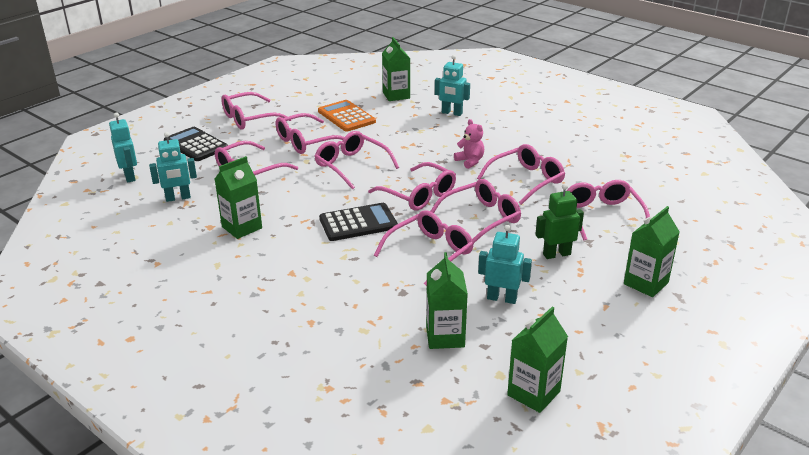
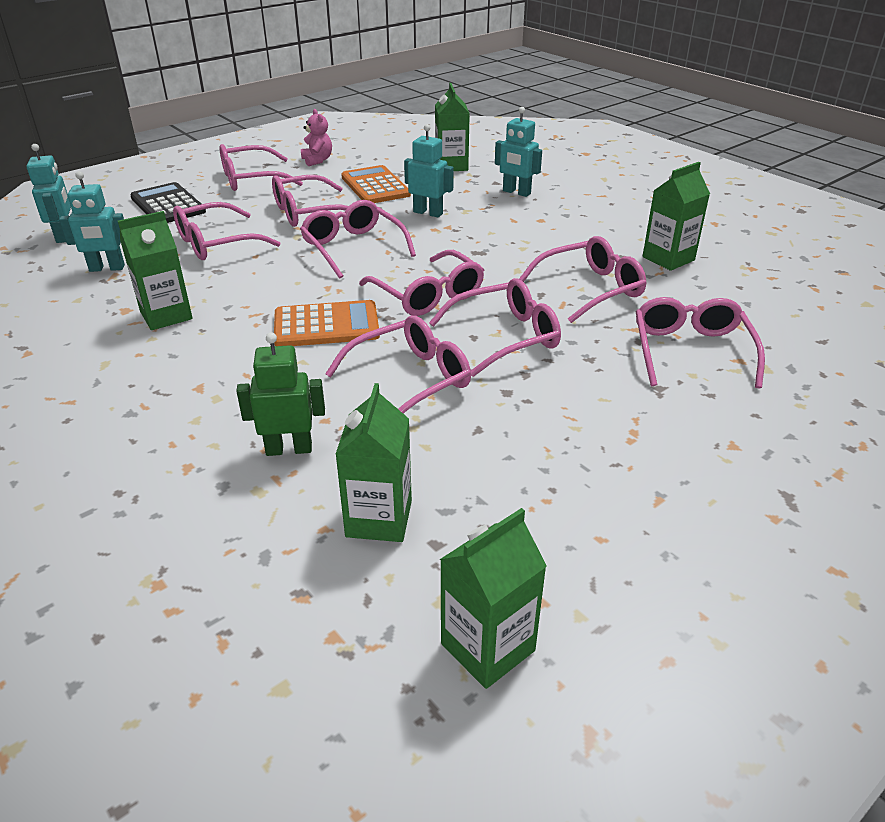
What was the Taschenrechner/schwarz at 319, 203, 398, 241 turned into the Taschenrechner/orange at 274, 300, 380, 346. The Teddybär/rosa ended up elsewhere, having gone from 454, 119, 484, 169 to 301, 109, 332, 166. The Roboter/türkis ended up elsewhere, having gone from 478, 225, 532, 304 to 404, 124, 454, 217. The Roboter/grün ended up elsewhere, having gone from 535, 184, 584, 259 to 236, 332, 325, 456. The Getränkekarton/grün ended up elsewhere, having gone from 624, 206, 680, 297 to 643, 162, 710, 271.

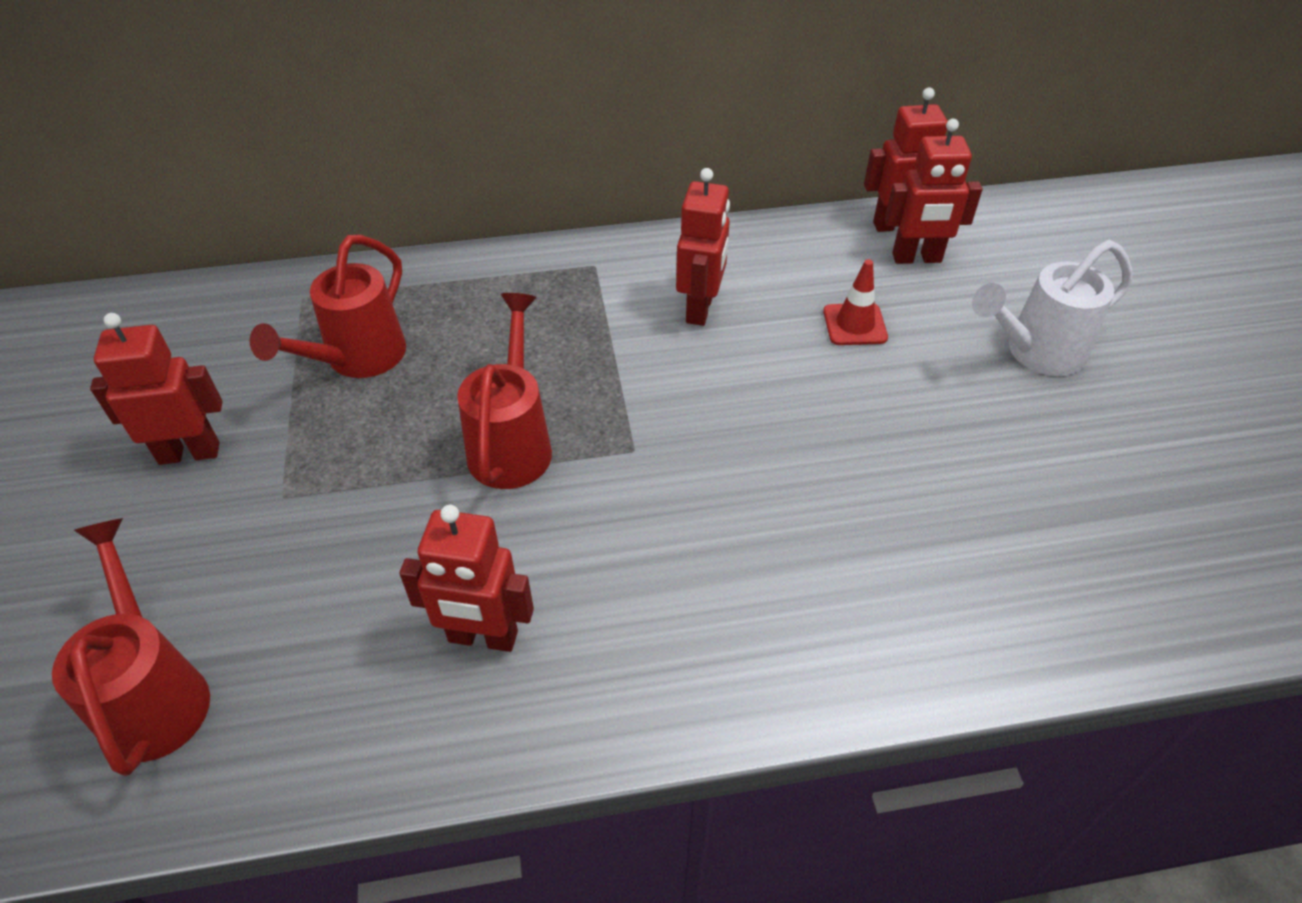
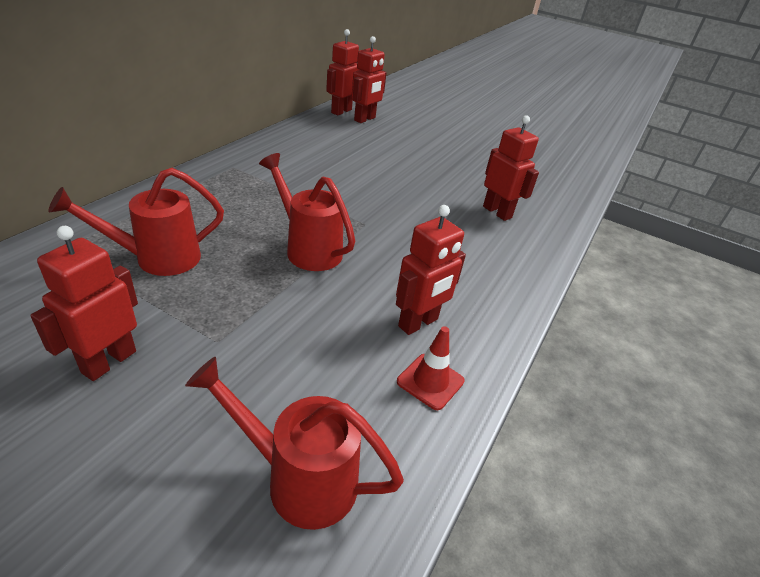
The Gießkanne/rot at 250, 235, 406, 378 ended up facing another way, 90 degrees clockwise from before. The Roboter/rot ended up elsewhere, having gone from 676, 168, 730, 326 to 483, 115, 539, 221. The Leitkegel/rot ended up elsewhere, having gone from 823, 259, 888, 345 to 397, 326, 464, 410. The second view lost the Gießkanne/weiß at 972, 240, 1132, 376.

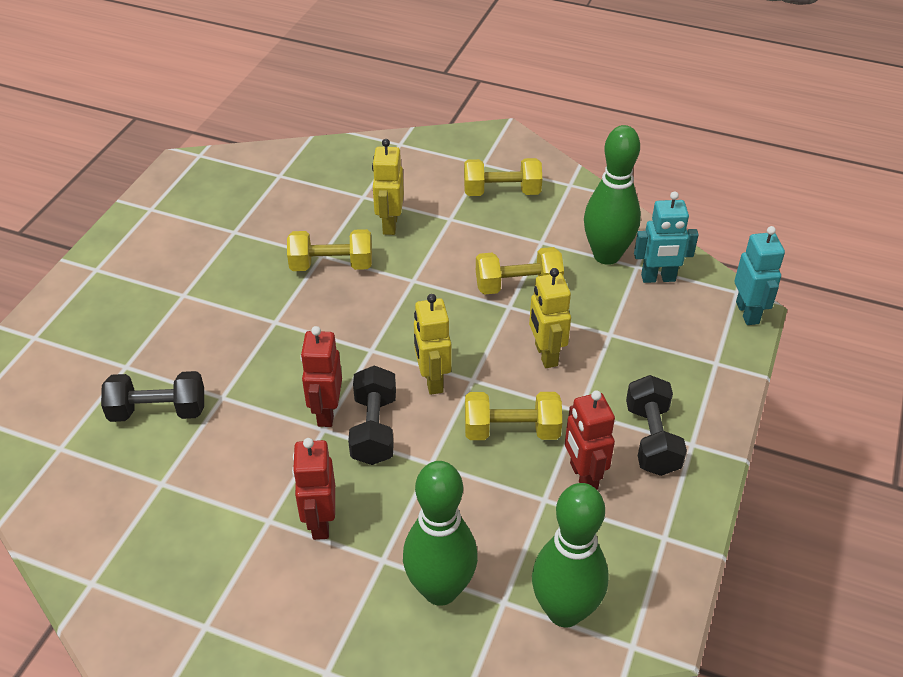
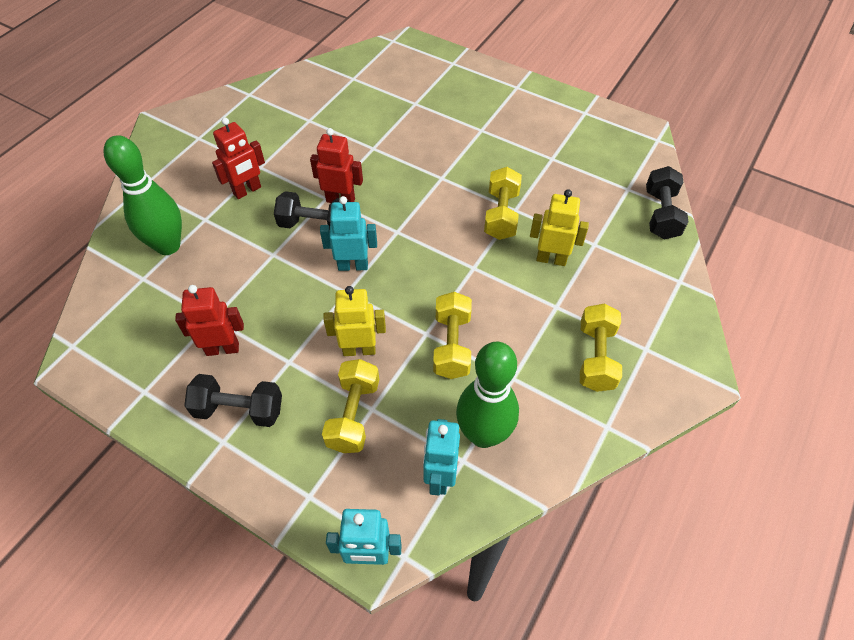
The Hantel/schwarz ended up elsewhere, having gone from 101, 371, 204, 422 to 646, 166, 688, 240. The Roboter/rot at 292, 438, 335, 540 ended up facing another way, 135 degrees clockwise from before. What was the Roboter/gelb at 414, 294, 451, 395 turned into the Roboter/türkis at 320, 196, 377, 271. The Hantel/gelb ended up elsewhere, having gone from 465, 392, 562, 440 to 322, 359, 379, 453. The second view lost the Bowlingkegel/grün at 532, 483, 609, 627.

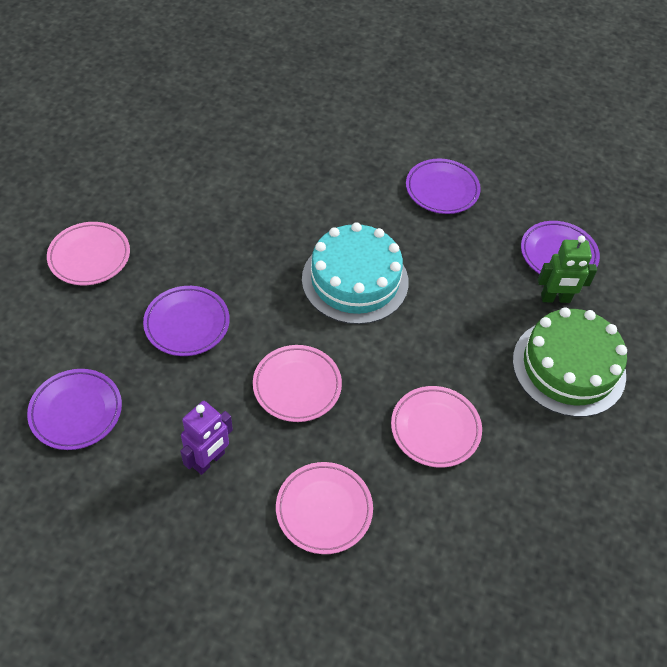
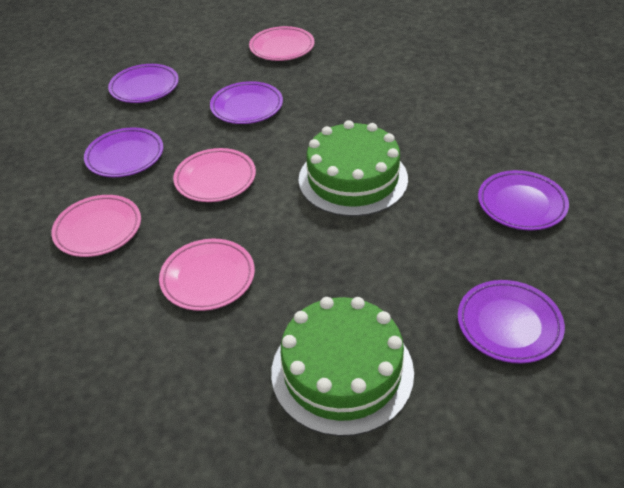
Where the Roboter/lila stood at 180, 401, 233, 475, the Teller/lila came to stand at 84, 127, 163, 177. What was the Kuchen/türkis at 302, 222, 409, 324 turned into the Kuchen/grün at 298, 120, 408, 217. The second view lost the Roboter/grün at 538, 235, 597, 303.

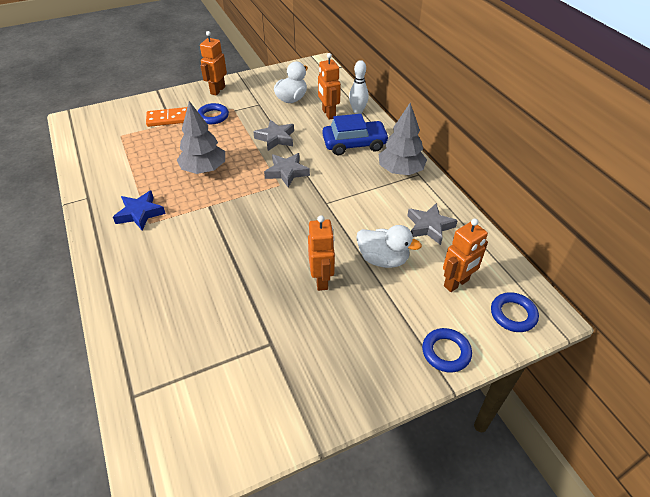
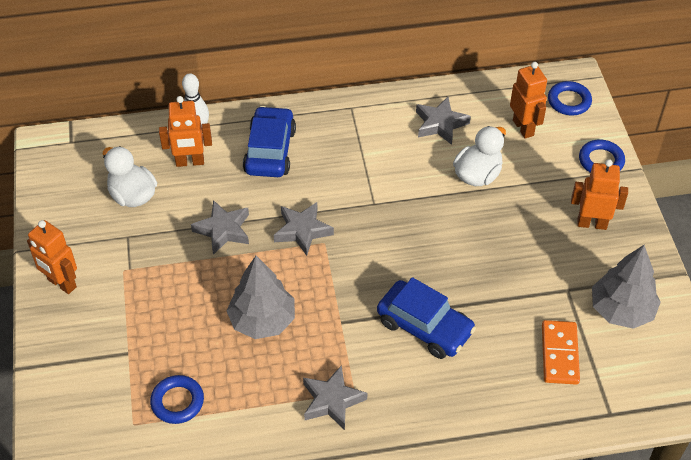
What was the Stern/blau at 113, 191, 166, 231 turned into the Stern/grau at 303, 365, 367, 430. The Dominostein/orange ended up elsewhere, having gone from 146, 107, 187, 127 to 542, 320, 580, 385. The Ring/blau ended up elsewhere, having gone from 198, 103, 229, 124 to 150, 375, 204, 424. The Roboter/orange ended up elsewhere, having gone from 308, 215, 335, 291 to 571, 159, 628, 230. The Baum/grau ended up elsewhere, having gone from 378, 103, 427, 175 to 592, 245, 661, 329. The second view gained the Auto/blau at 377, 277, 476, 359.

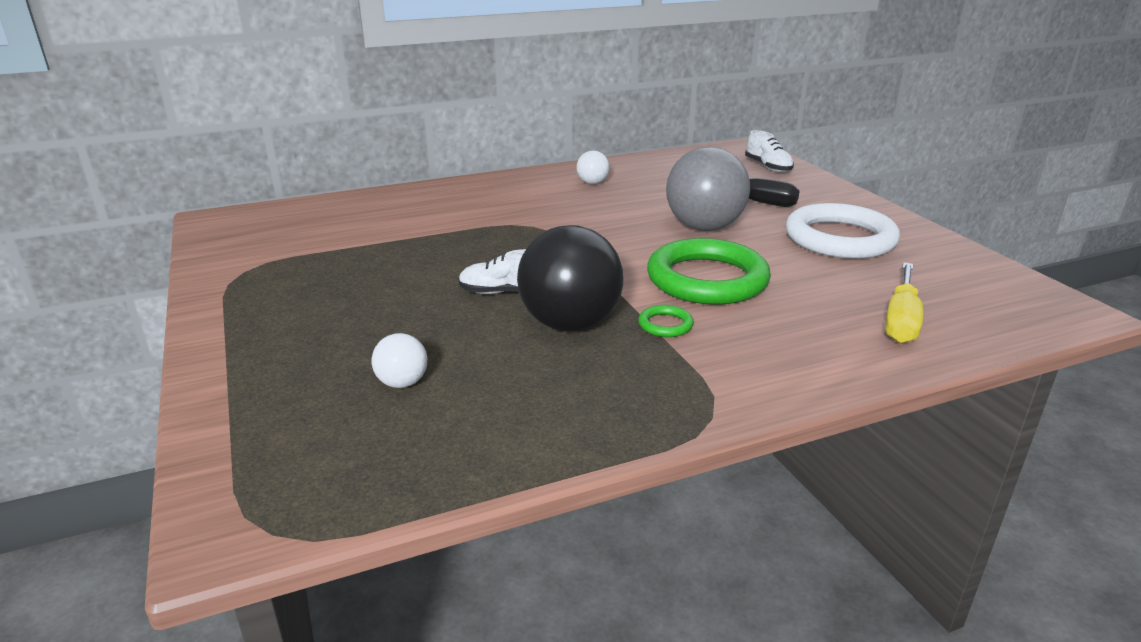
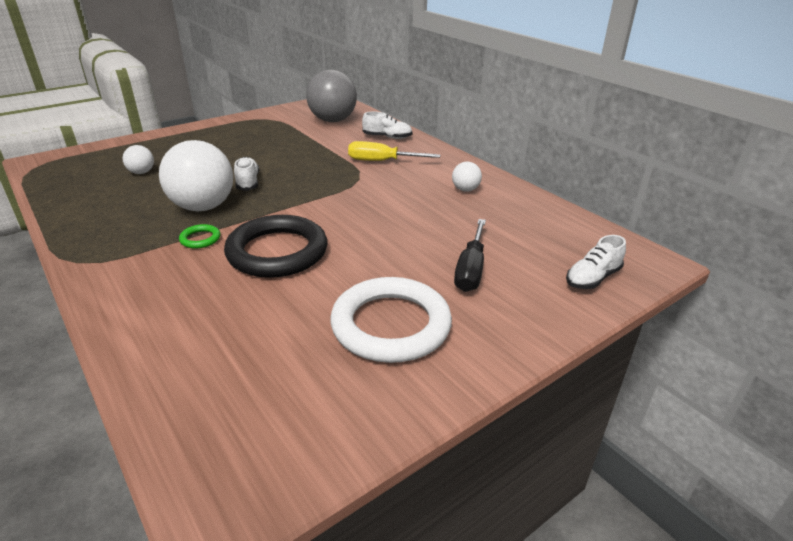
What was the Ball/schwarz at 517, 225, 623, 332 turned into the Ball/weiß at 159, 140, 233, 211. What was the Ring/grün at 647, 238, 771, 305 turned into the Ring/schwarz at 224, 215, 327, 278. The Ball/grau ended up elsewhere, having gone from 666, 147, 750, 231 to 306, 69, 357, 122. The Schraubenzieher/gelb ended up elsewhere, having gone from 885, 262, 923, 343 to 348, 141, 440, 161. The second view gained the Schuh/weiß at 362, 112, 412, 139.

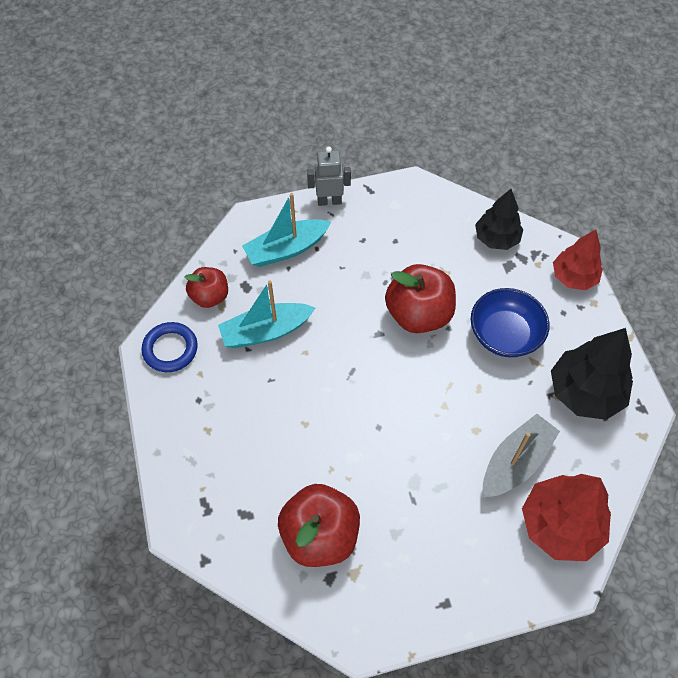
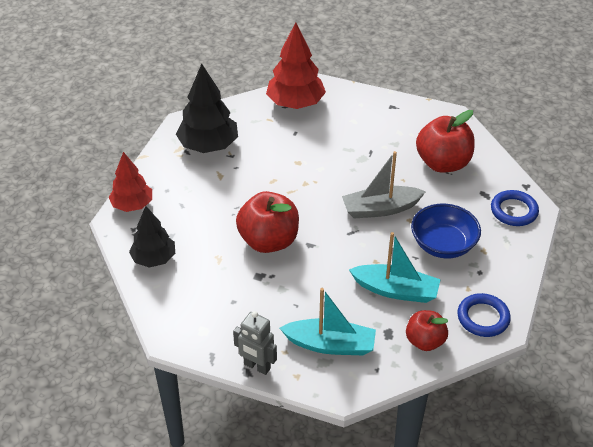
The Schüssel/blau ended up elsewhere, having gone from 471, 288, 550, 357 to 411, 204, 481, 258. The Boot/grau ended up elsewhere, having gone from 483, 414, 560, 497 to 342, 151, 426, 218. The second view gained the Ring/blau at 491, 190, 539, 226.

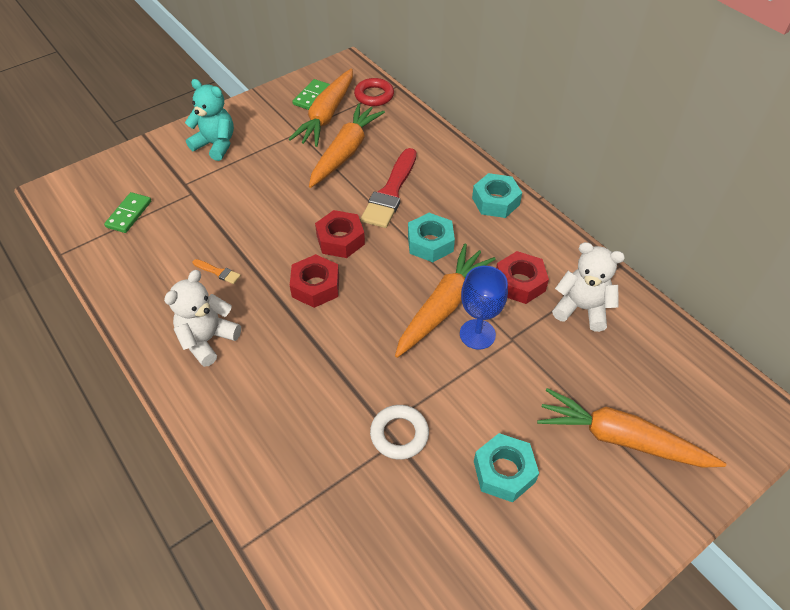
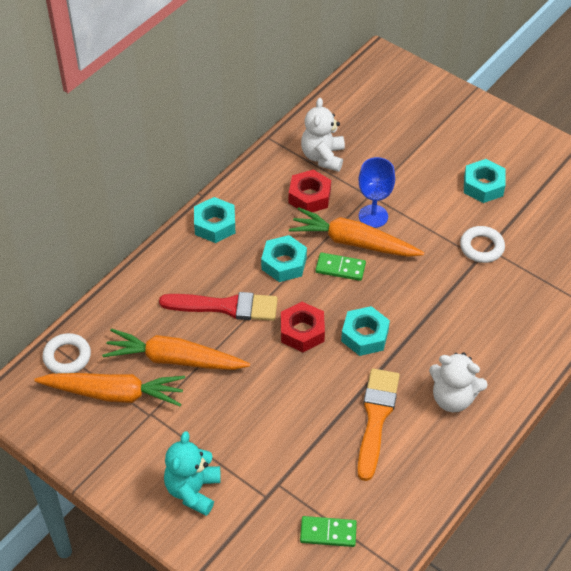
The size of the Pinsel/orange at 193, 259, 241, 284 changed by a factor of 2.34. What was the Sechskantmutter/rot at 290, 254, 339, 308 turned into the Sechskantmutter/türkis at 341, 306, 390, 356. The Dominostein/grün ended up elsewhere, having gone from 292, 79, 330, 110 to 315, 253, 366, 281. What was the Ring/rot at 354, 78, 394, 106 turned into the Ring/weiß at 42, 333, 91, 373. The second view lost the Karotte/orange at 537, 388, 726, 468.

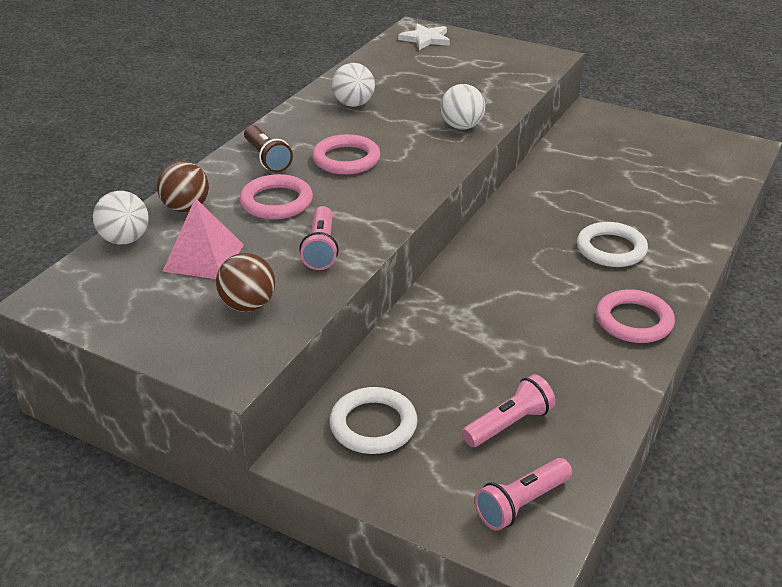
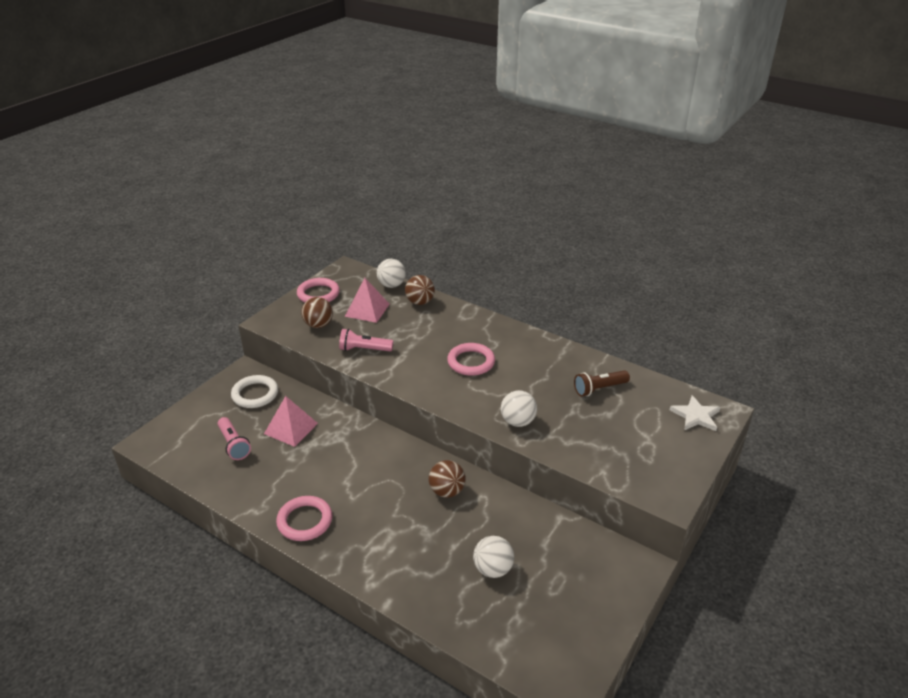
The Ring/rosa ended up elsewhere, having gone from 239, 174, 313, 219 to 297, 278, 340, 302. The Taschenlampe/braun ended up elsewhere, having gone from 244, 125, 293, 173 to 574, 370, 630, 397. The Ball/weiß ended up elsewhere, having gone from 332, 63, 375, 107 to 473, 536, 514, 578. The second view lost the Taschenlampe/rosa at 474, 458, 572, 531. The second view lost the Ring/weiß at 577, 222, 648, 267. The second view gained the Pyramide/rosa at 264, 396, 318, 447. The second view gained the Ball/braun at 429, 460, 466, 498.

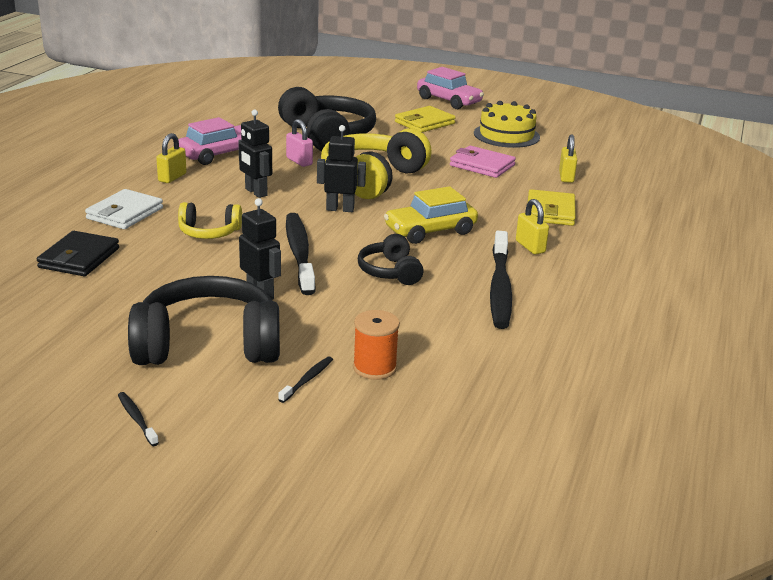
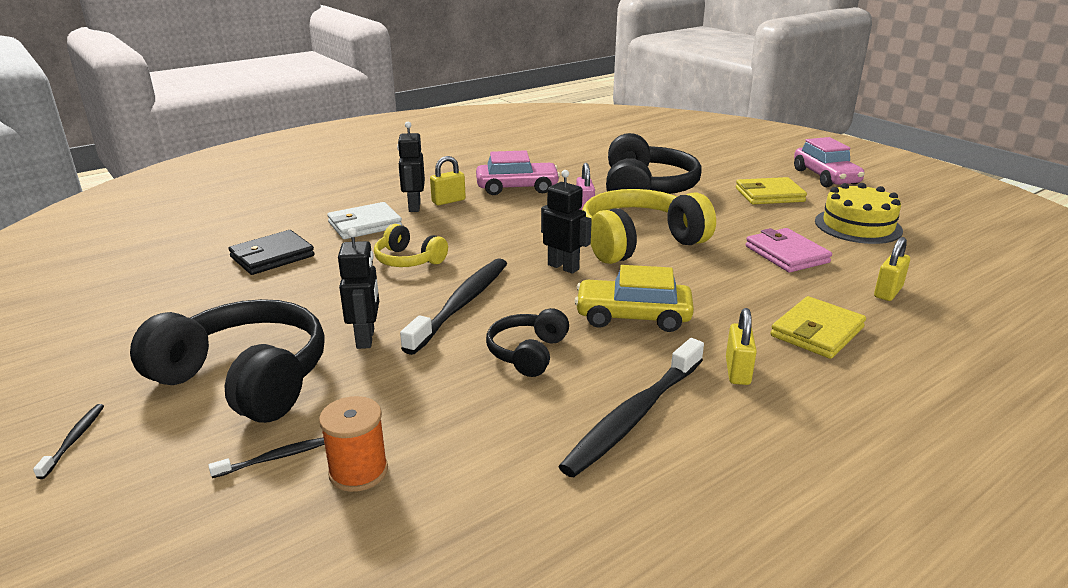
The Roboter/schwarz ended up elsewhere, having gone from 238, 110, 272, 198 to 397, 122, 425, 212.

